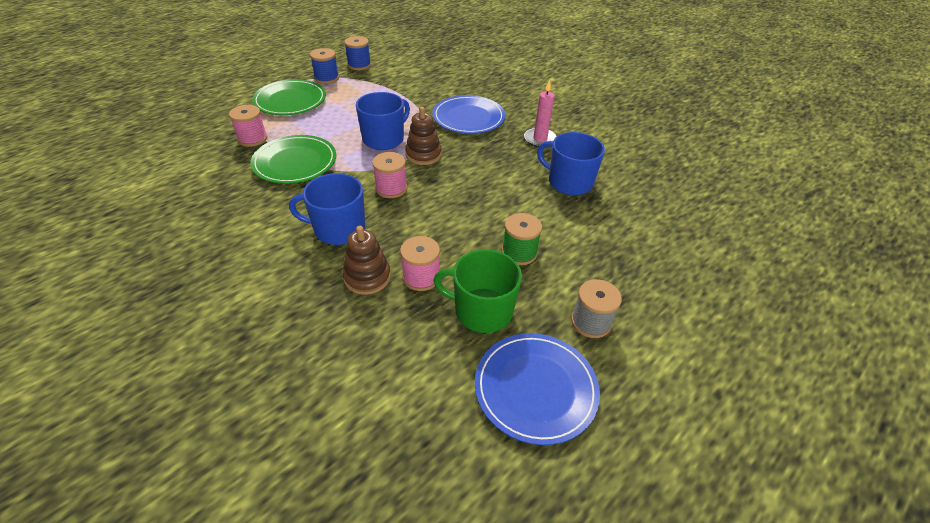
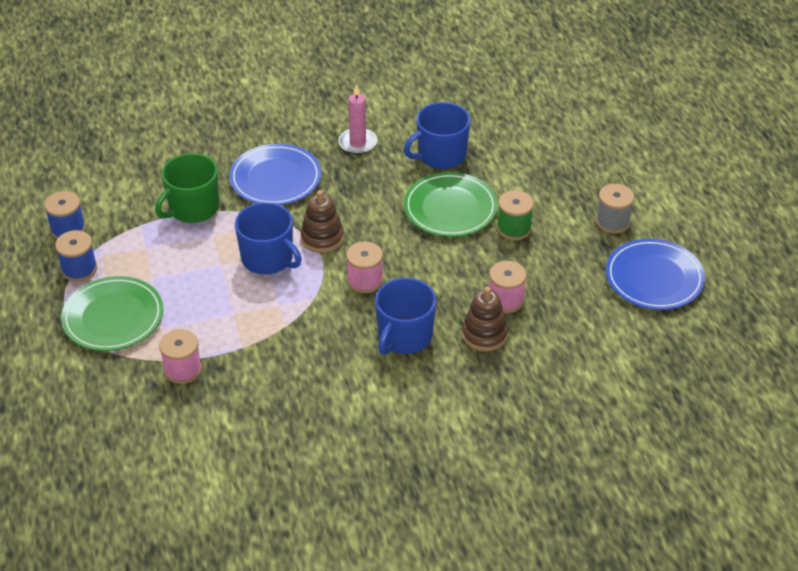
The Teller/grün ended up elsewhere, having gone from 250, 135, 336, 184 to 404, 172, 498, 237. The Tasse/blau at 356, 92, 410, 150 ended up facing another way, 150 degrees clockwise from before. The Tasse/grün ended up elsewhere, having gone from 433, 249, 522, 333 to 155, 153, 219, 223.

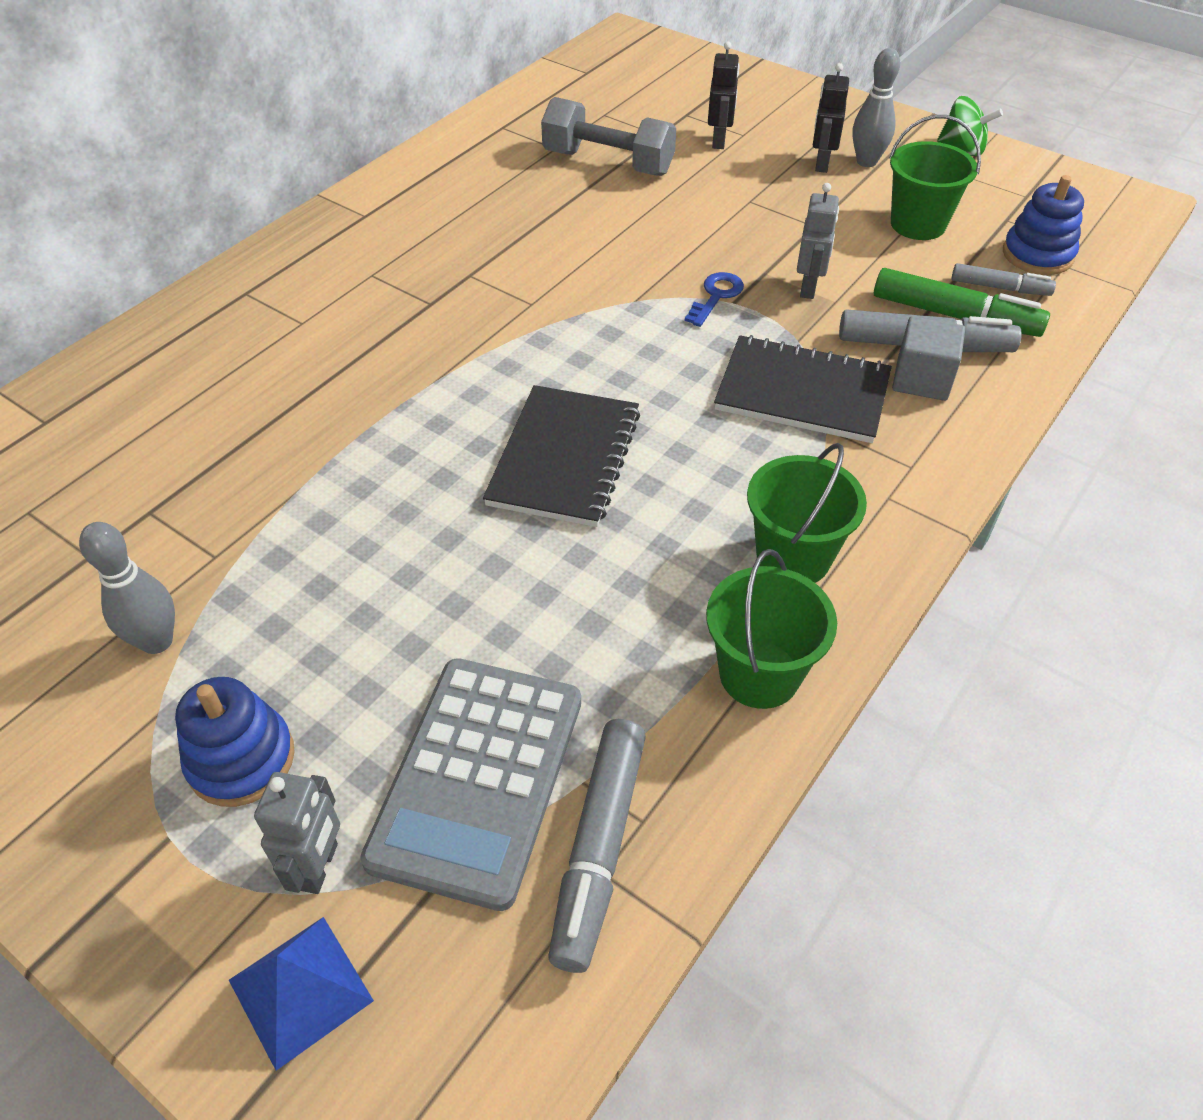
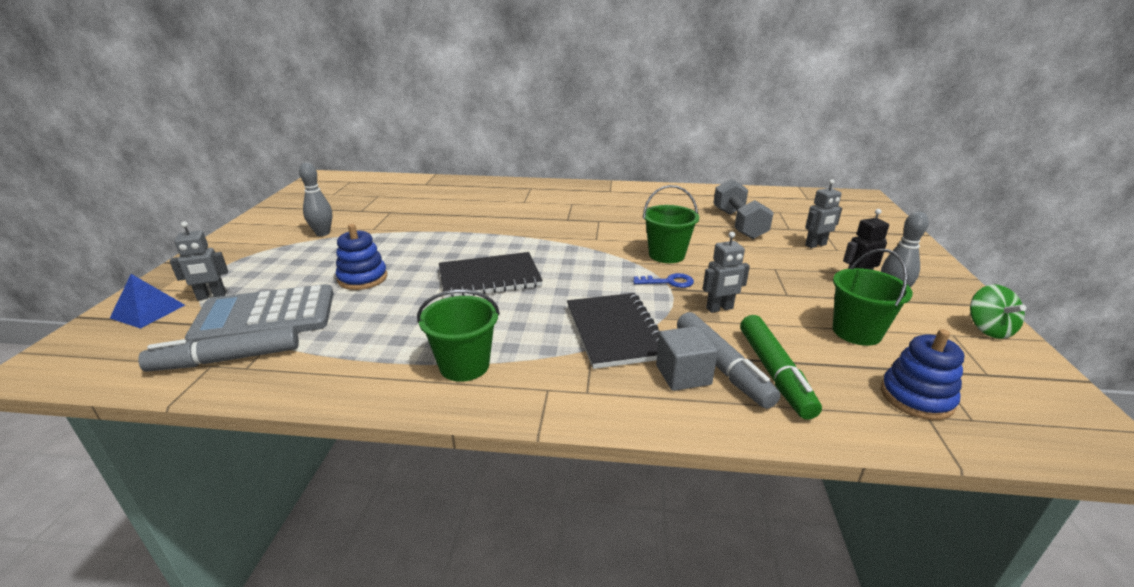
The Stapelspielzeug/blau ended up elsewhere, having gone from 175, 677, 295, 807 to 336, 224, 387, 290. The Eimer/grün ended up elsewhere, having gone from 706, 549, 837, 709 to 643, 185, 699, 263. What was the Roboter/schwarz at 708, 41, 740, 149 turned into the Roboter/grau at 805, 179, 842, 248. The second view lost the Filzstift/grau at 951, 263, 1056, 296.

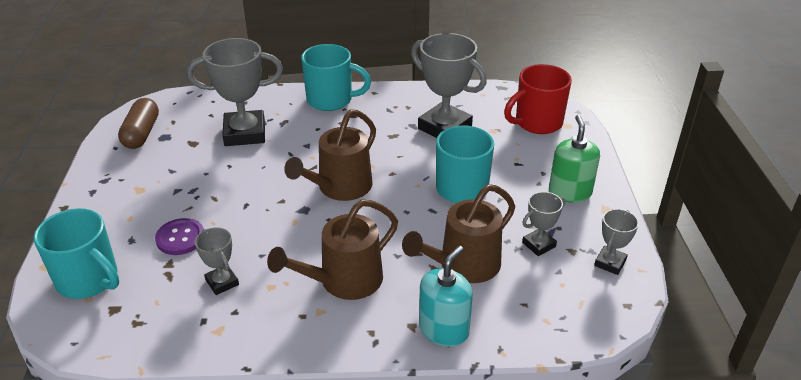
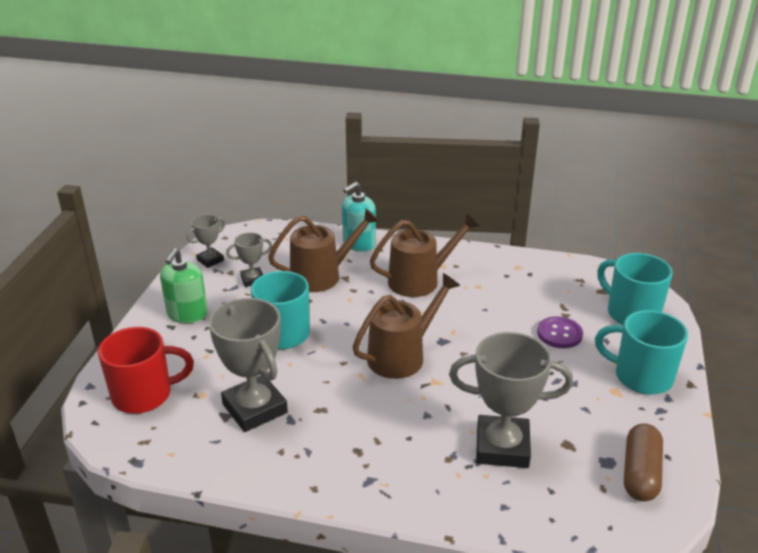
The second view lost the Pokal/grau at 195, 227, 239, 295. The Tasse/türkis ended up elsewhere, having gone from 301, 44, 371, 111 to 595, 310, 688, 395.

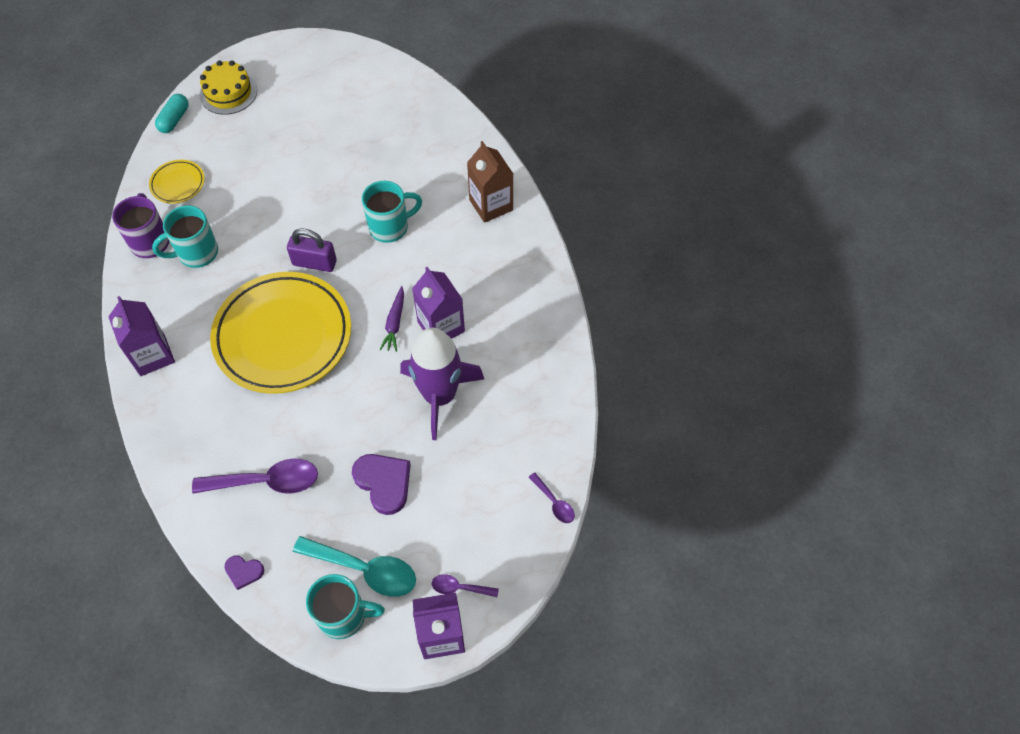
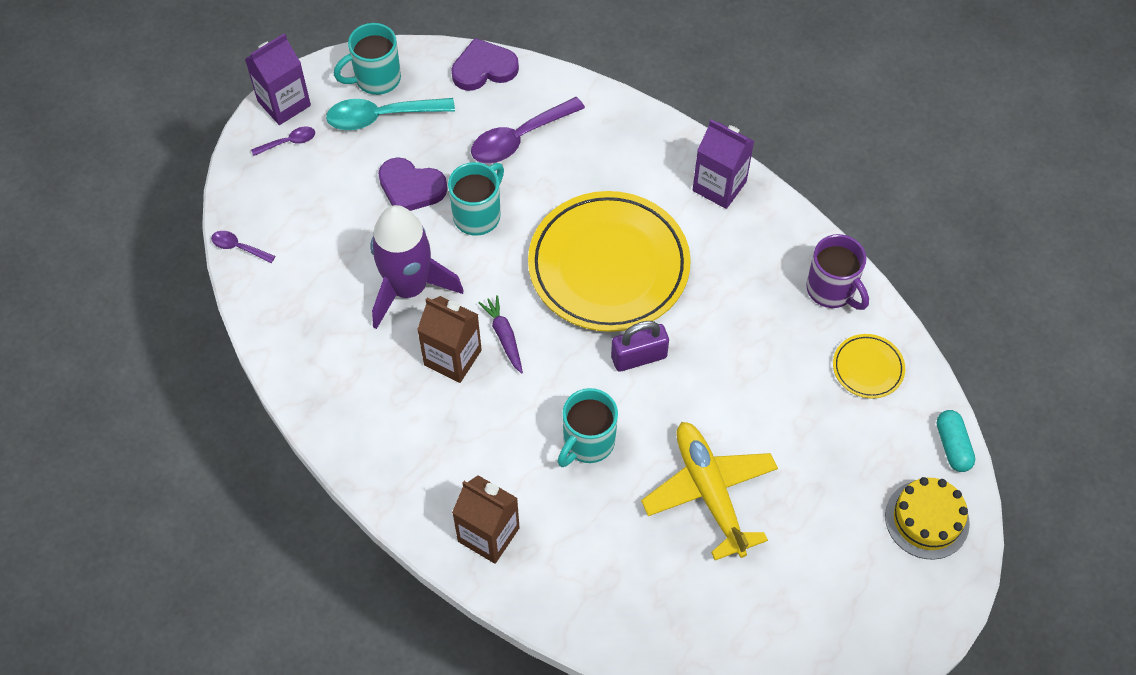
The Tasse/türkis ended up elsewhere, having gone from 152, 205, 218, 268 to 448, 162, 504, 236. The size of the Herz/lila at 224, 556, 264, 590 changed by a factor of 1.80. What was the Getränkekarton/lila at 412, 267, 465, 339 turned into the Getränkekarton/braun at 417, 296, 482, 383. The second view gained the Flugzeug/gelb at 641, 422, 778, 560.

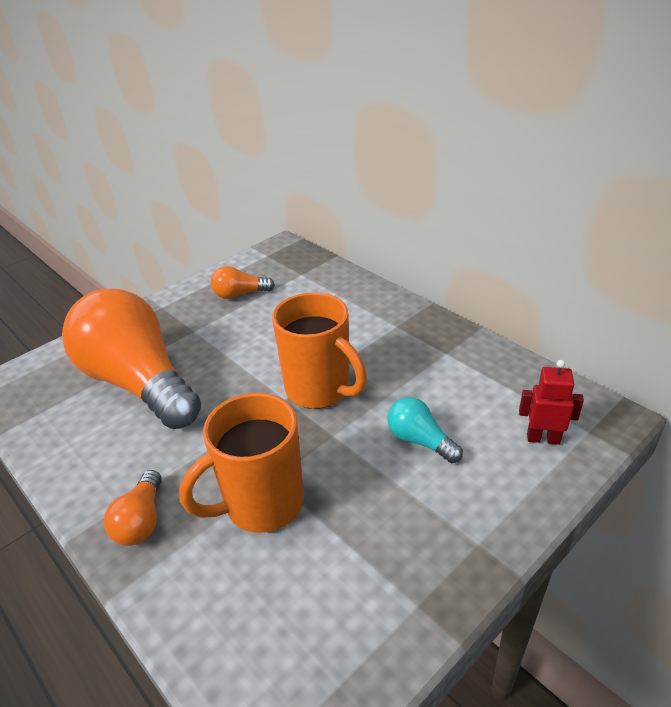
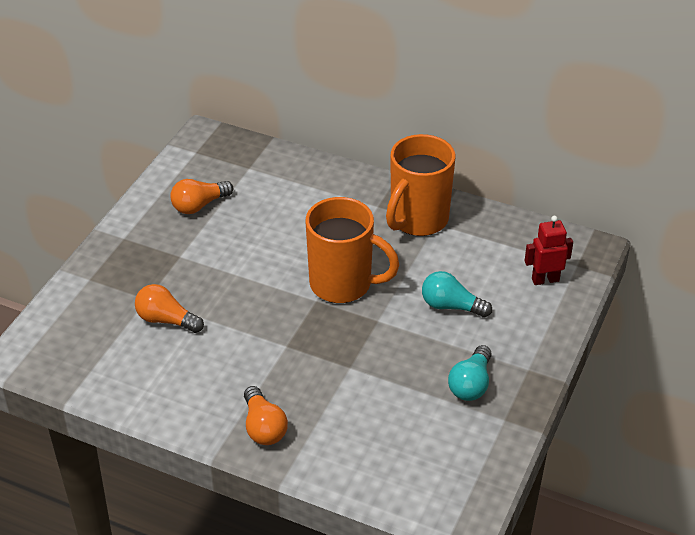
The size of the Glühbirne/orange at 62, 289, 201, 429 changed by a factor of 0.42. The Tasse/orange ended up elsewhere, having gone from 179, 393, 304, 533 to 386, 134, 455, 236. The second view gained the Glühbirne/türkis at 448, 345, 492, 401.

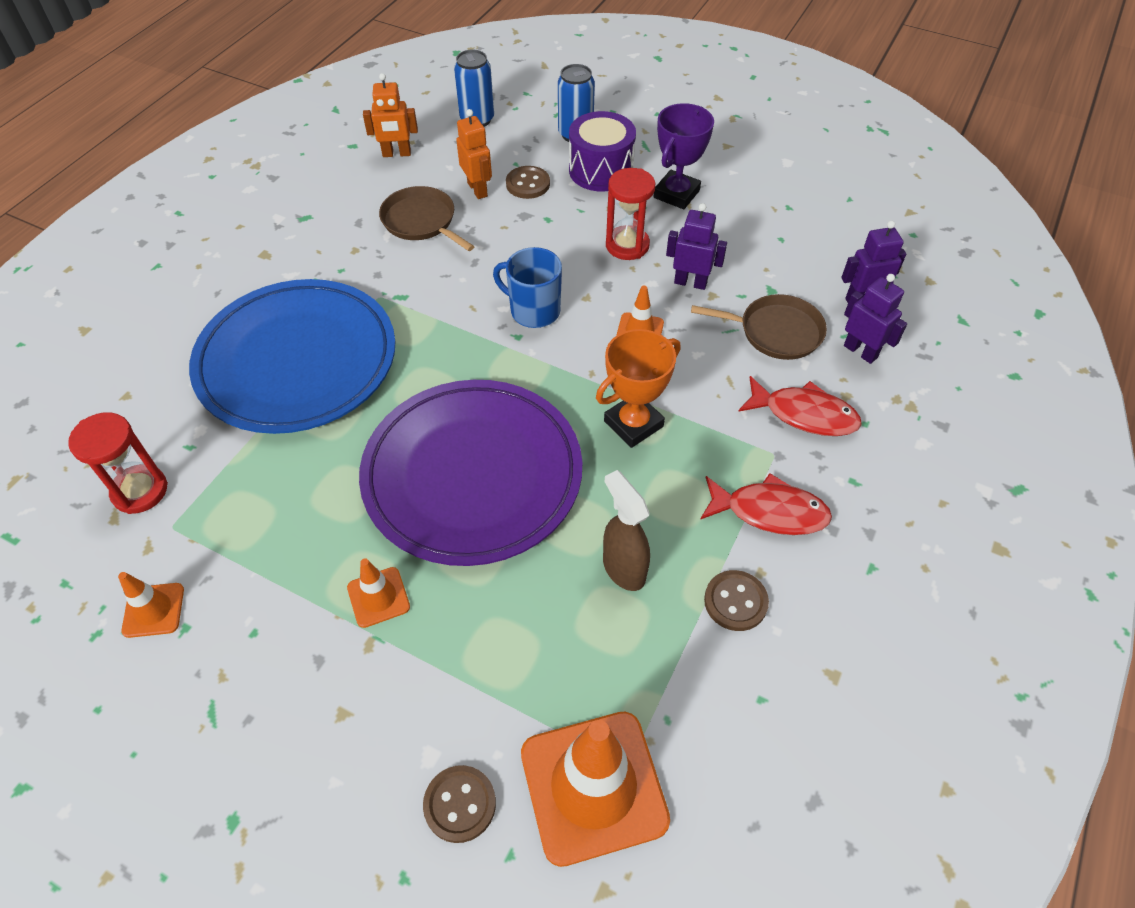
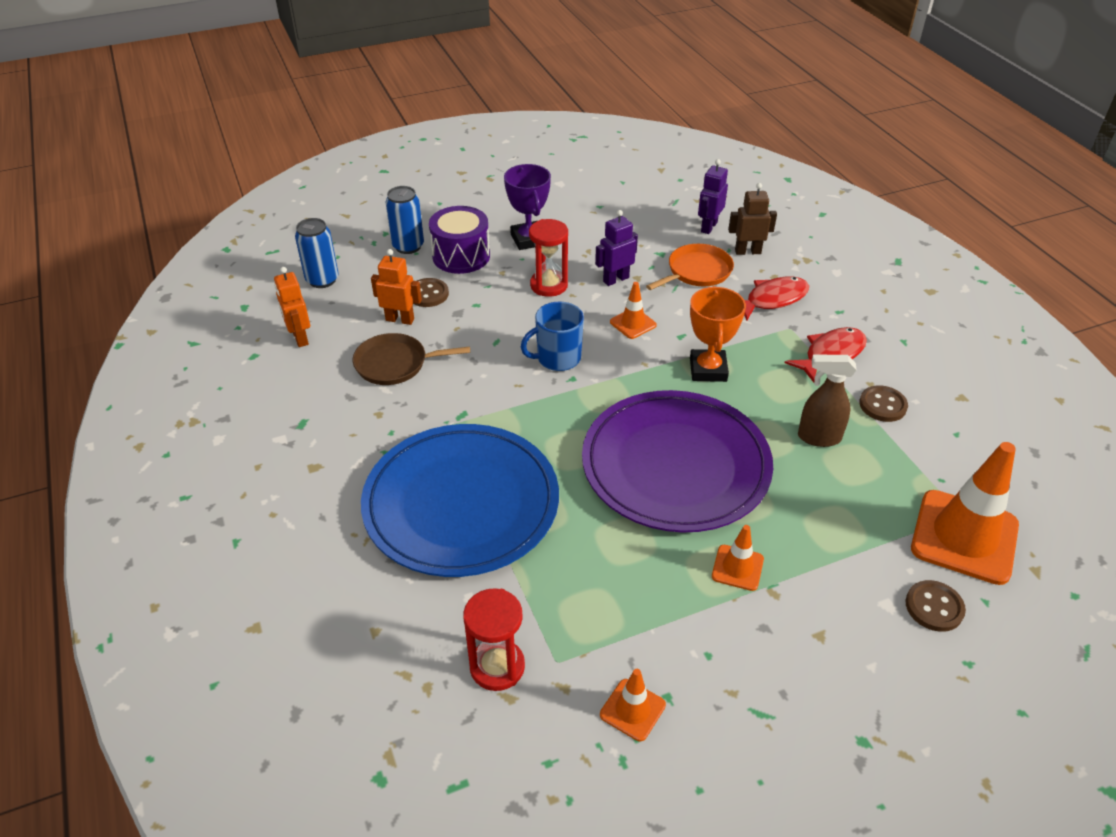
The Roboter/orange at 363, 73, 418, 157 ended up facing another way, 120 degrees clockwise from before. What was the Pfanne/braun at 691, 294, 827, 360 turned into the Pfanne/orange at 646, 244, 734, 290. What was the Roboter/lila at 844, 274, 907, 364 turned into the Roboter/braun at 728, 183, 777, 255.

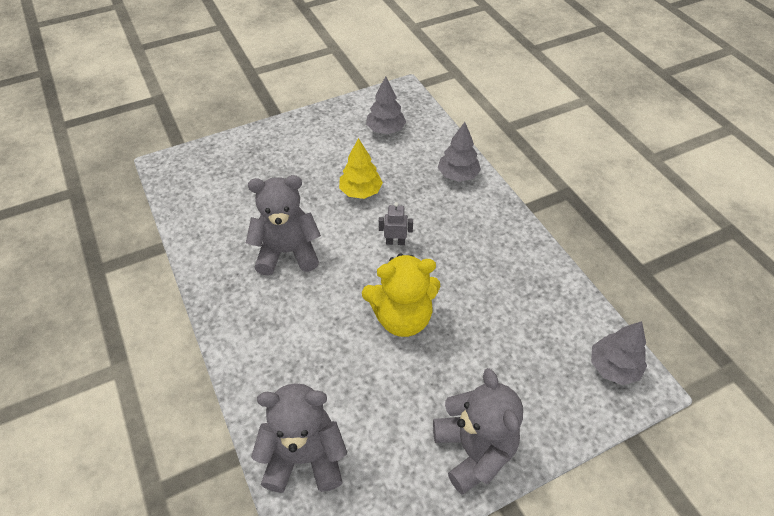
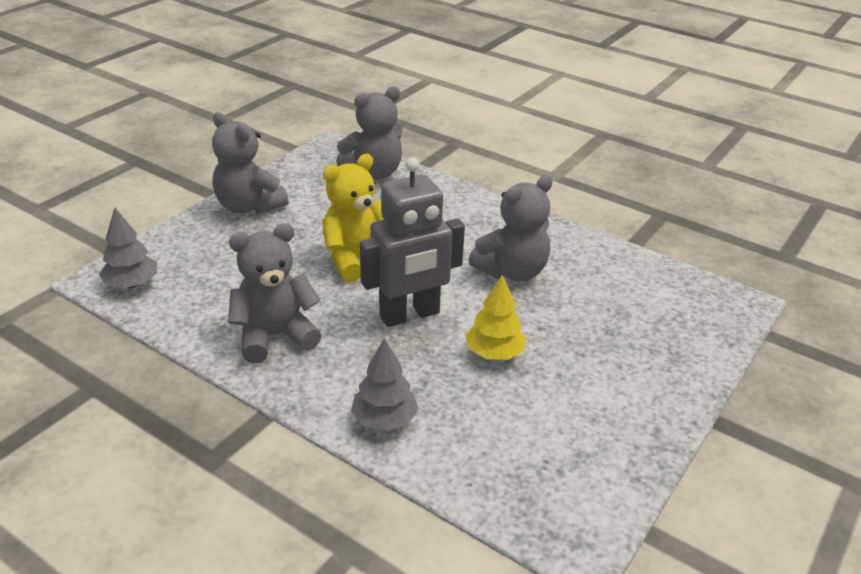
The second view lost the Baum/grau at 366, 76, 406, 134. The size of the Roboter/grau at 379, 202, 413, 245 changed by a factor of 2.46. The second view gained the Teddybär/grau at 228, 223, 322, 364.

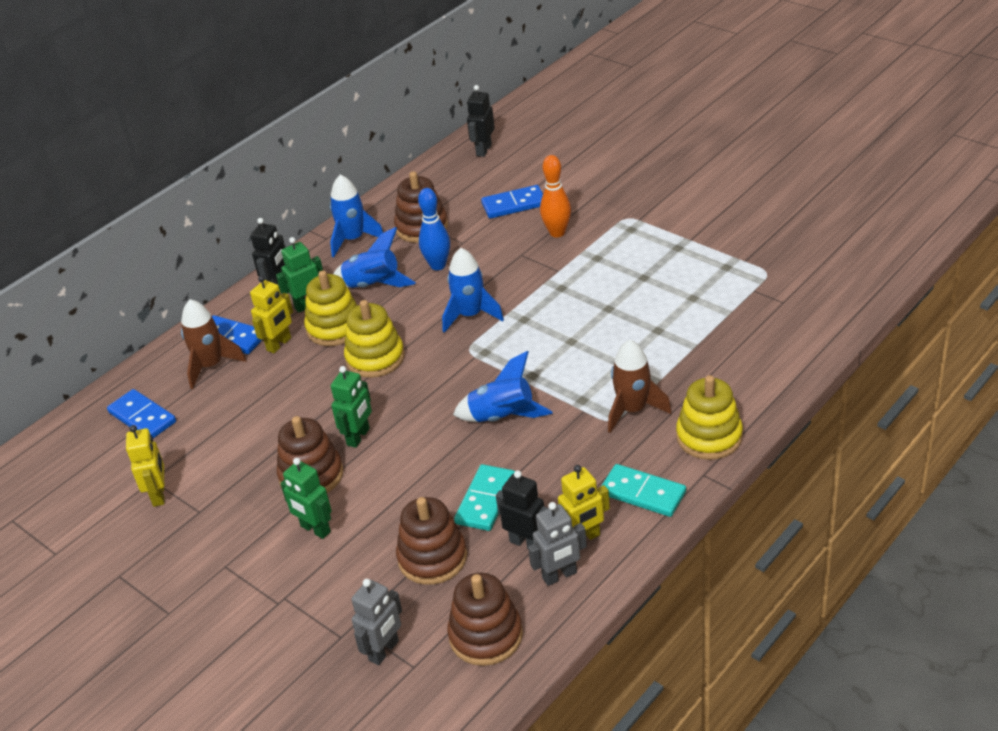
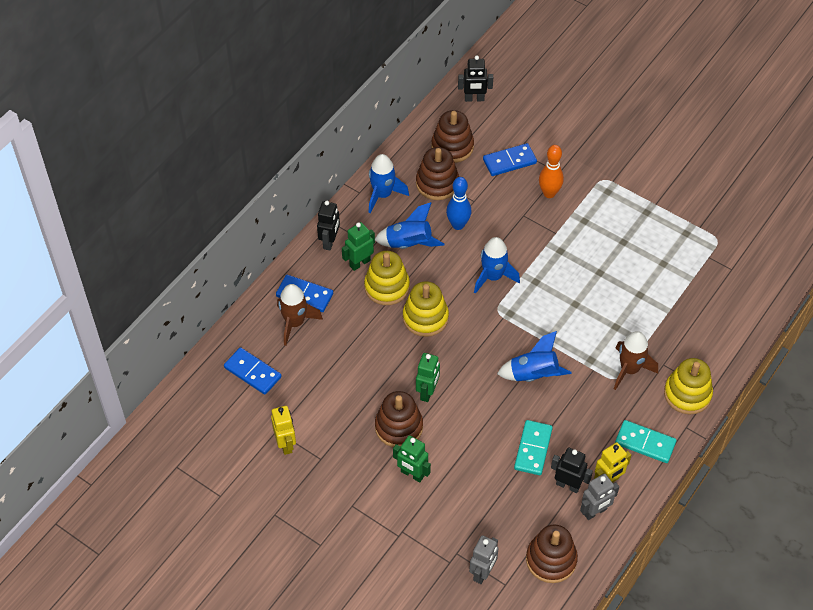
The second view lost the Roboter/gelb at 250, 276, 293, 353. The Stapelspielzeug/braun ended up elsewhere, having gone from 396, 497, 467, 585 to 432, 110, 474, 163. The Roboter/schwarz at 467, 85, 495, 157 ended up facing another way, 105 degrees counterclockwise from before.

